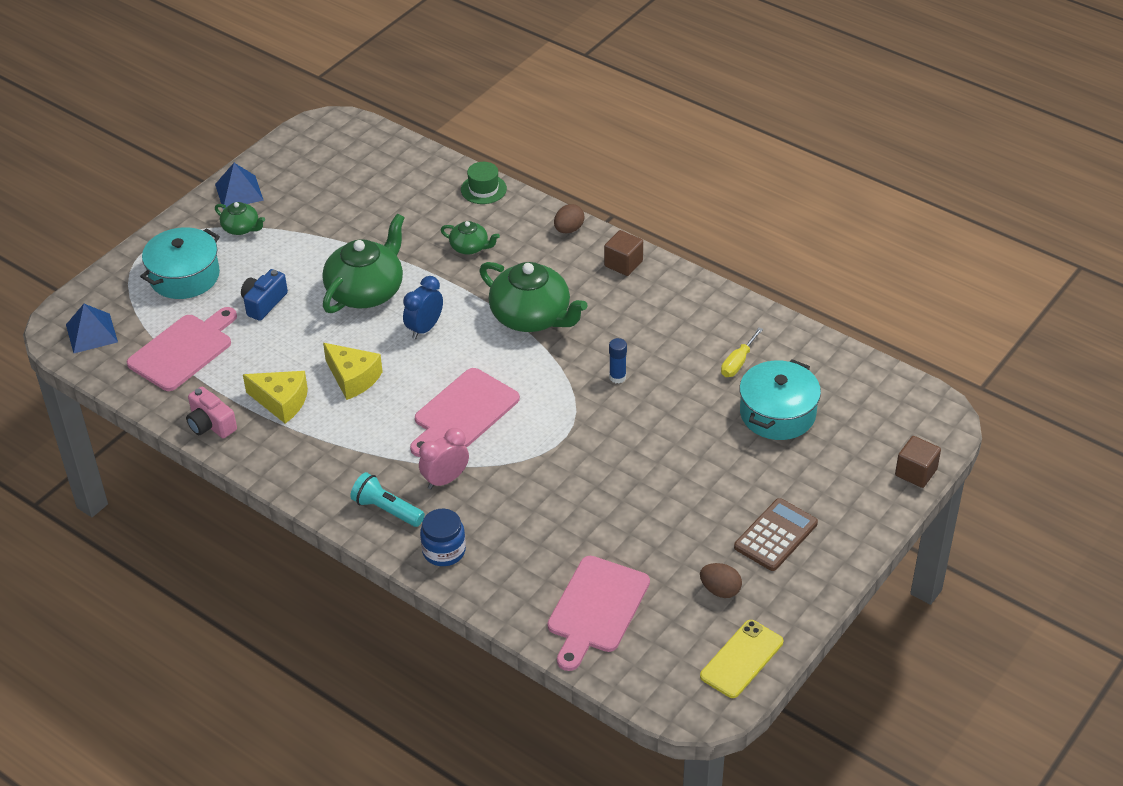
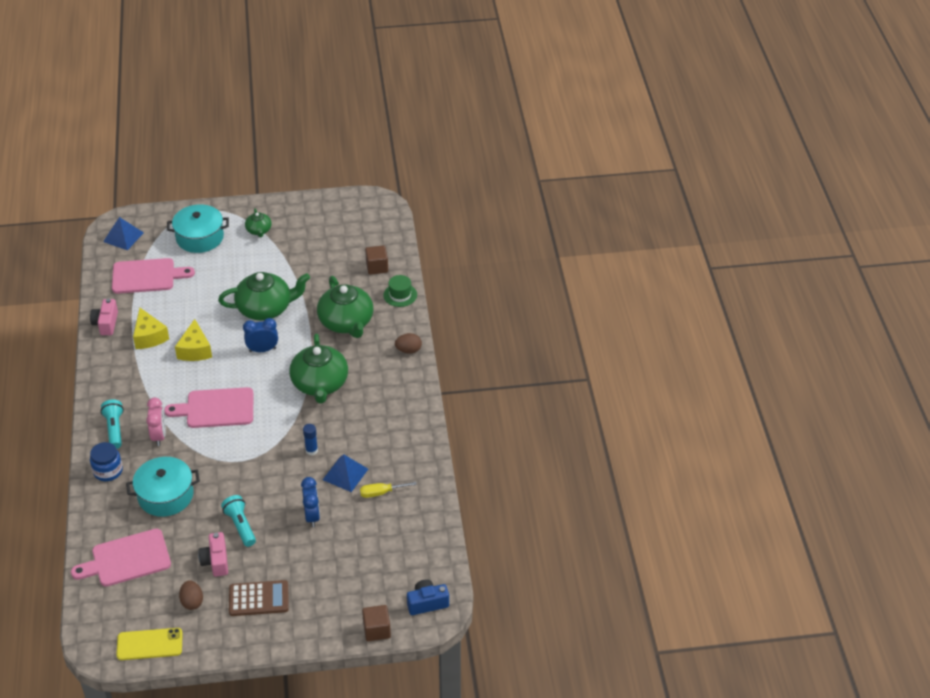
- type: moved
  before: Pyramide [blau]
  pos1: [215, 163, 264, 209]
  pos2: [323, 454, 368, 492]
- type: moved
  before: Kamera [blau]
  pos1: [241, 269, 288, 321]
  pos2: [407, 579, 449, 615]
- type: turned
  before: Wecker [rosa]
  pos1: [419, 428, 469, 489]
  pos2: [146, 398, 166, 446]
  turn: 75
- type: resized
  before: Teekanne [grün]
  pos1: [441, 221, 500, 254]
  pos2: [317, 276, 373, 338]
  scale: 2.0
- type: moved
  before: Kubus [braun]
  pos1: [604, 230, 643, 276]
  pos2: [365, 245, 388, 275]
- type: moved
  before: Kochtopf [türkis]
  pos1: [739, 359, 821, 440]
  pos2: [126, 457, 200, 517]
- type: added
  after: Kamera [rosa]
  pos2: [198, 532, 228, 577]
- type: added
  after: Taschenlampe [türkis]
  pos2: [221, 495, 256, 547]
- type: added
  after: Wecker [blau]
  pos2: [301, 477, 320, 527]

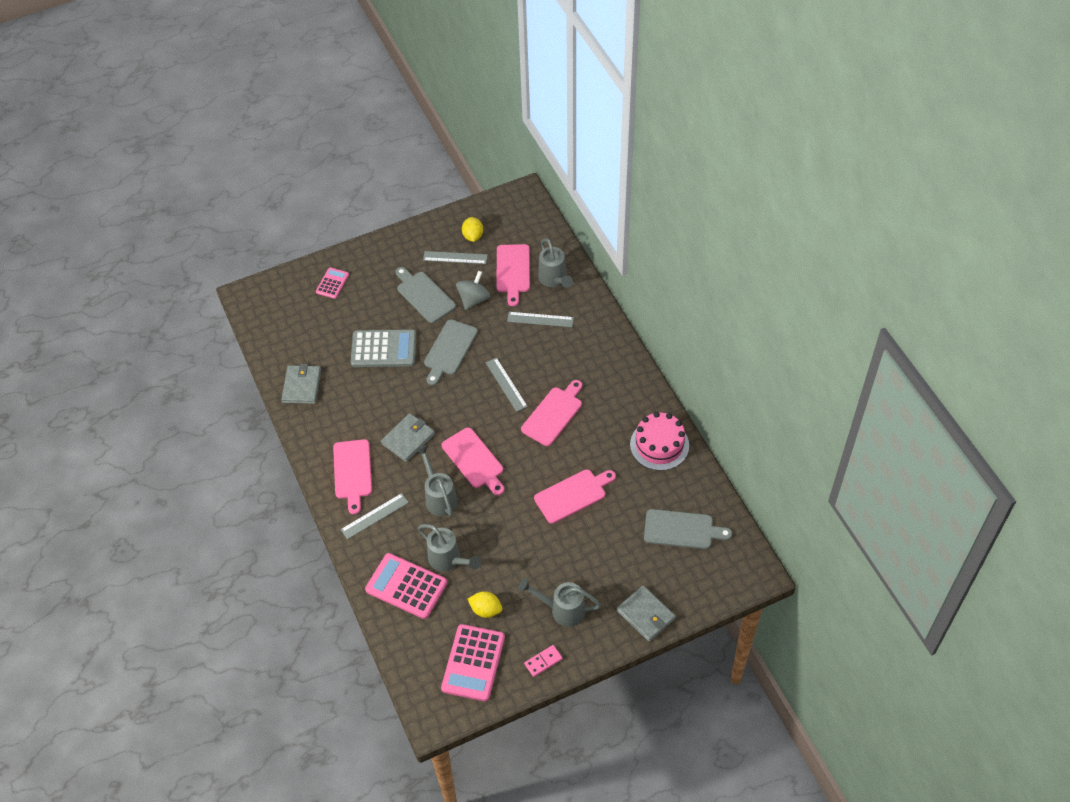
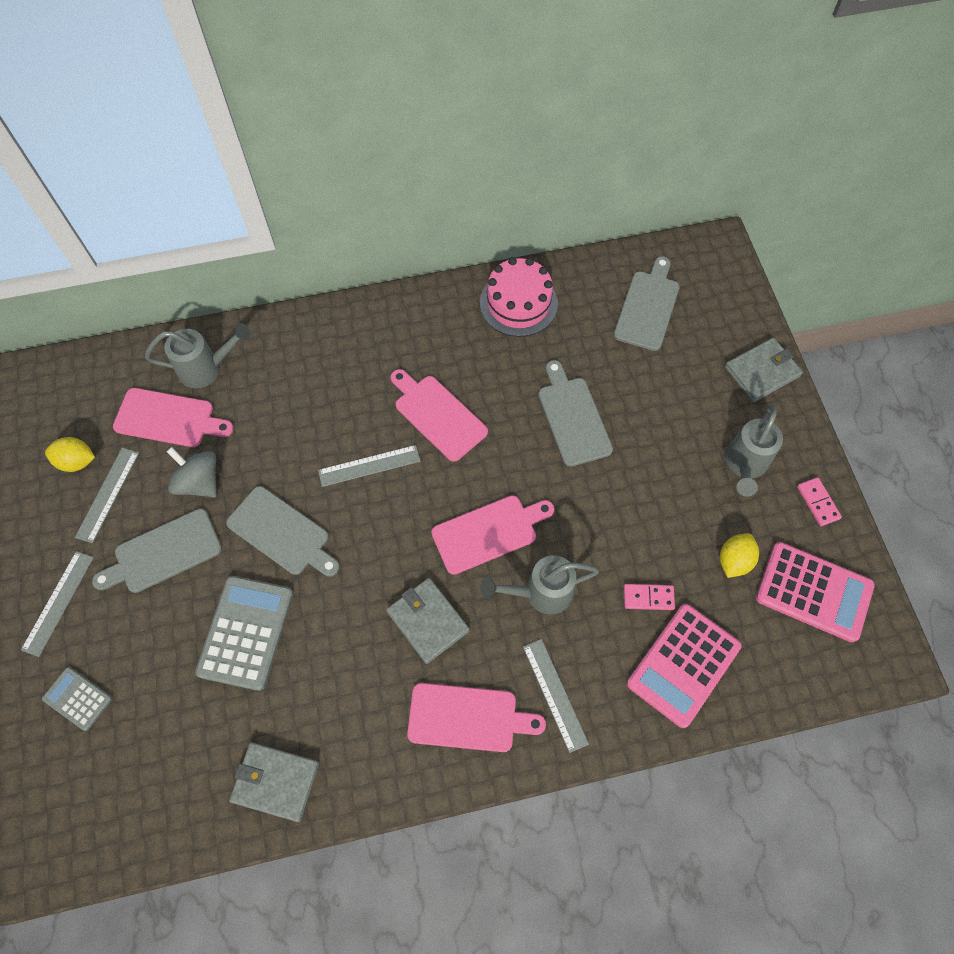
- type: recoloured
  before: Taschenrechner [rosa]
  after: Taschenrechner [grau]
  pos1: [316, 267, 349, 299]
  pos2: [42, 667, 112, 731]
- type: replaced
  before: Gießkanne [grau]
  after: Dominostein [rosa]
  pos1: [418, 524, 481, 571]
  pos2: [624, 584, 675, 610]
- type: moved
  before: Lineal [grau]
  pos1: [507, 312, 574, 327]
  pos2: [21, 551, 94, 657]
- type: recoloured
  before: Schneidebrett [rosa]
  after: Schneidebrett [grau]
  pos1: [534, 469, 616, 524]
  pos2: [538, 360, 613, 467]

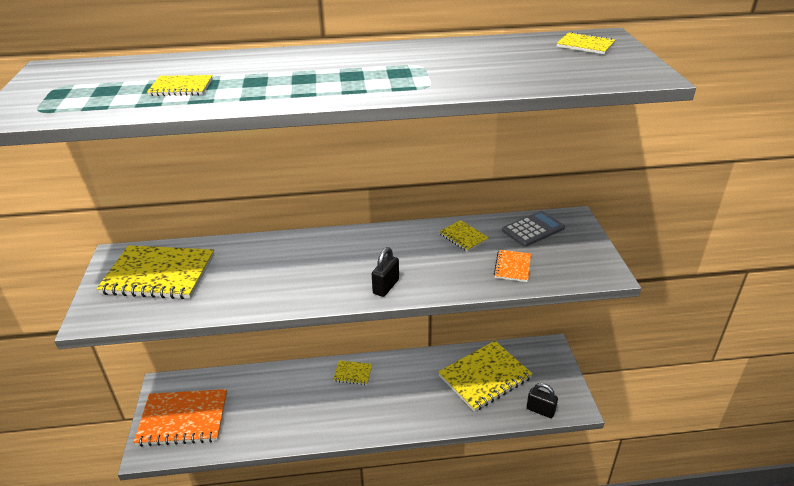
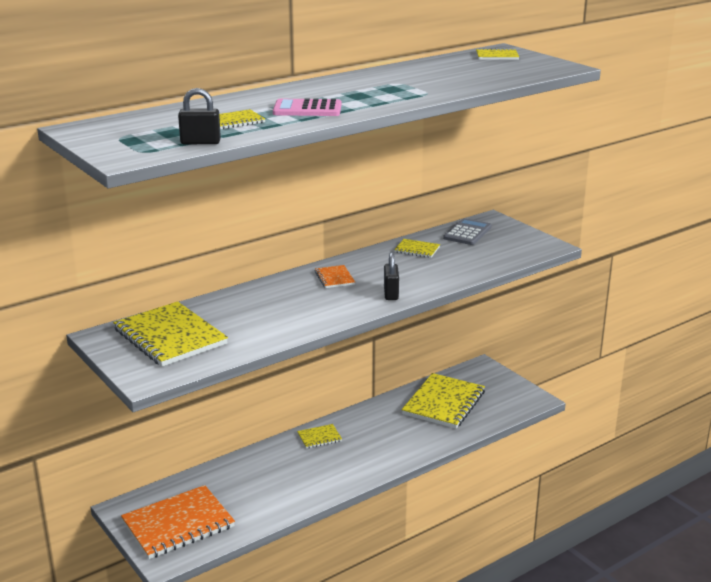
- type: turned
  before: Notizbuch [gelb]
  pos1: [96, 245, 214, 299]
  pos2: [113, 301, 228, 367]
  turn: 75
- type: moved
  before: Notizbuch [orange]
  pos1: [494, 250, 531, 282]
  pos2: [315, 265, 355, 288]
- type: moved
  before: Vorhängeschloss [schwarz]
  pos1: [527, 383, 558, 418]
  pos2: [178, 88, 221, 144]
- type: added
  after: Taschenrechner [rosa]
  pos2: [273, 98, 342, 116]

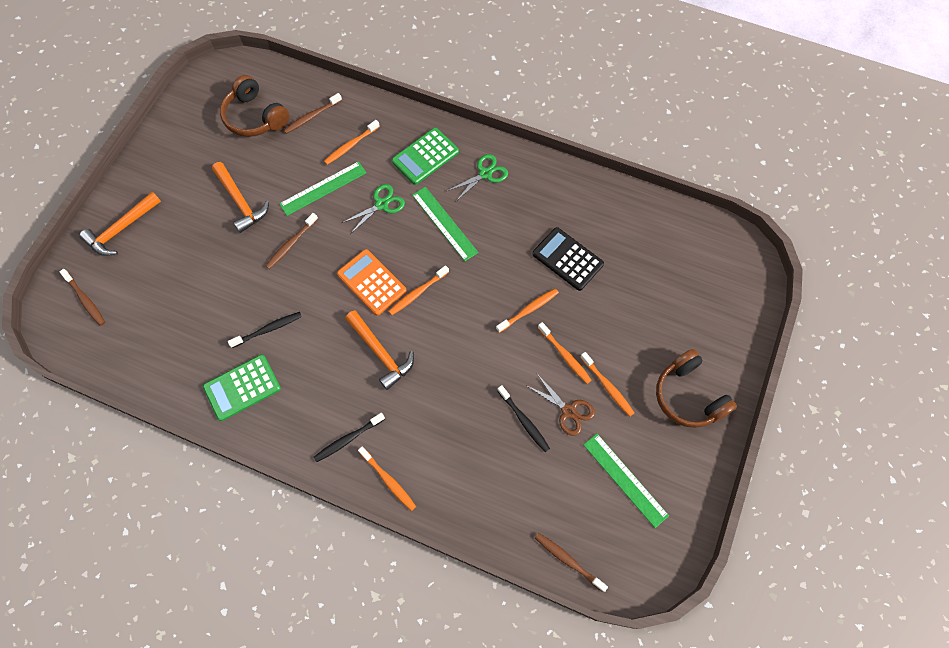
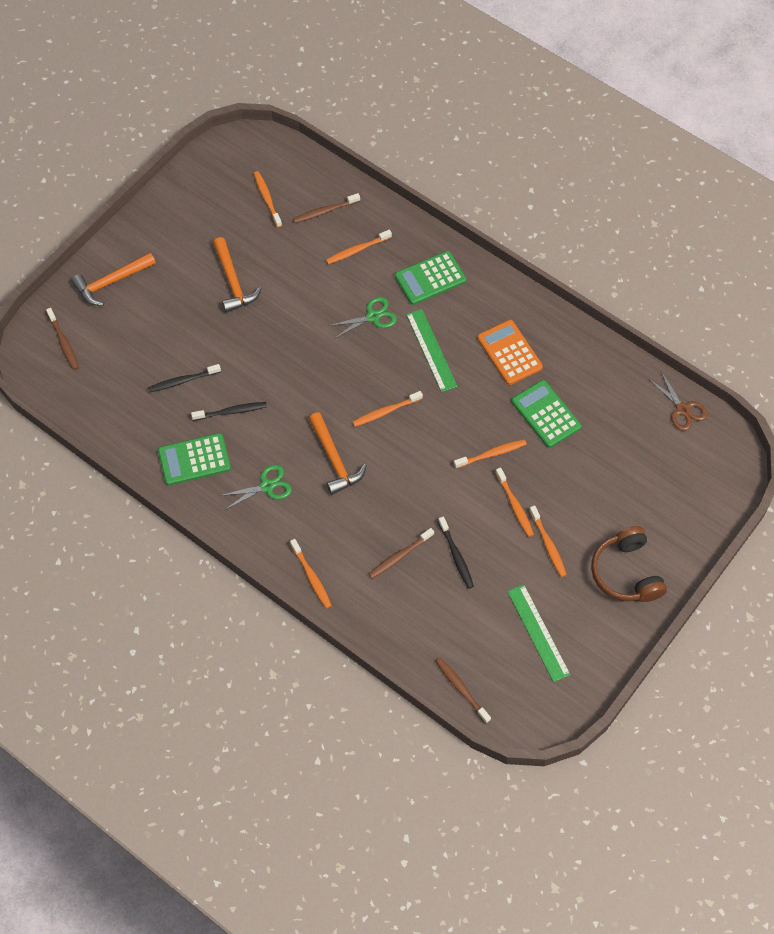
- type: replaced
  before: Kopfhörer [braun]
  after: Zahnbürste [orange]
  pos1: [220, 75, 289, 137]
  pos2: [253, 171, 282, 228]
- type: moved
  before: Zahnbürste [braun]
  pos1: [266, 213, 318, 269]
  pos2: [369, 528, 434, 579]
- type: removed
  before: Lineal [grün]
  pos1: [279, 161, 366, 216]
- type: moved
  before: Zahnbürste [schwarz]
  pos1: [314, 413, 385, 462]
  pos2: [148, 364, 221, 393]
- type: moved
  before: Taschenrechner [orange]
  pos1: [337, 249, 407, 316]
  pos2: [477, 320, 543, 385]
- type: moved
  before: Schere [grün]
  pos1: [447, 154, 508, 201]
  pos2: [219, 465, 292, 510]
- type: moved
  before: Schere [braun]
  pos1: [527, 374, 595, 436]
  pos2: [649, 371, 707, 431]
- type: recoloured
  before: Taschenrechner [schwarz]
  after: Taschenrechner [grün]
  pos1: [532, 227, 604, 291]
  pos2: [512, 380, 581, 448]

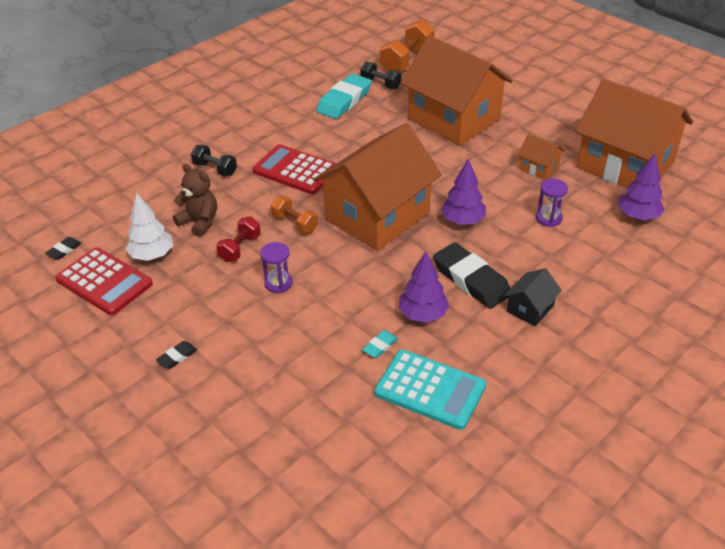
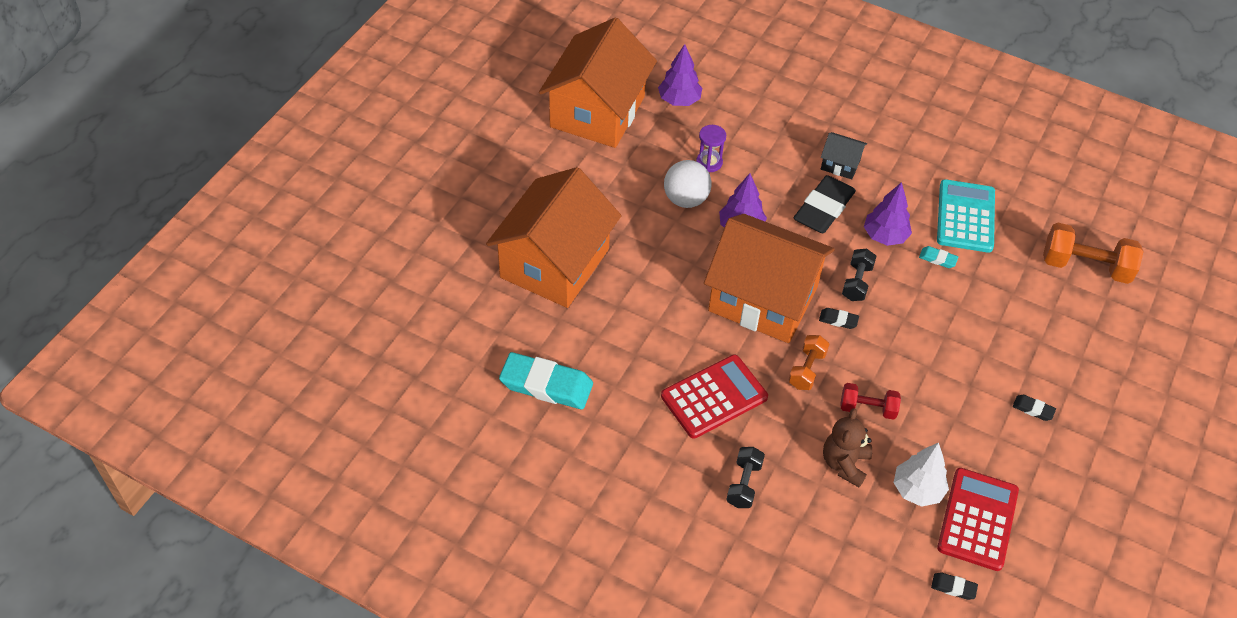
- type: turned
  before: Taschenrechner [rot]
  pos1: [252, 144, 336, 194]
  pos2: [661, 355, 768, 439]
  turn: -135
- type: removed
  before: Sanduhr [lila]
  pos1: [260, 242, 293, 293]
- type: moved
  before: Hantel [schwarz]
  pos1: [360, 61, 401, 89]
  pos2: [842, 249, 876, 301]
- type: moved
  before: Hantel [orange]
  pos1: [380, 19, 435, 72]
  pos2: [1043, 223, 1144, 284]
- type: removed
  before: Haus [orange]
  pos1: [517, 134, 565, 180]
- type: added
  after: Ball [weiß]
  pos2: [664, 160, 712, 208]
- type: added
  after: Radiergummi [schwarz]
  pos2: [819, 308, 859, 329]

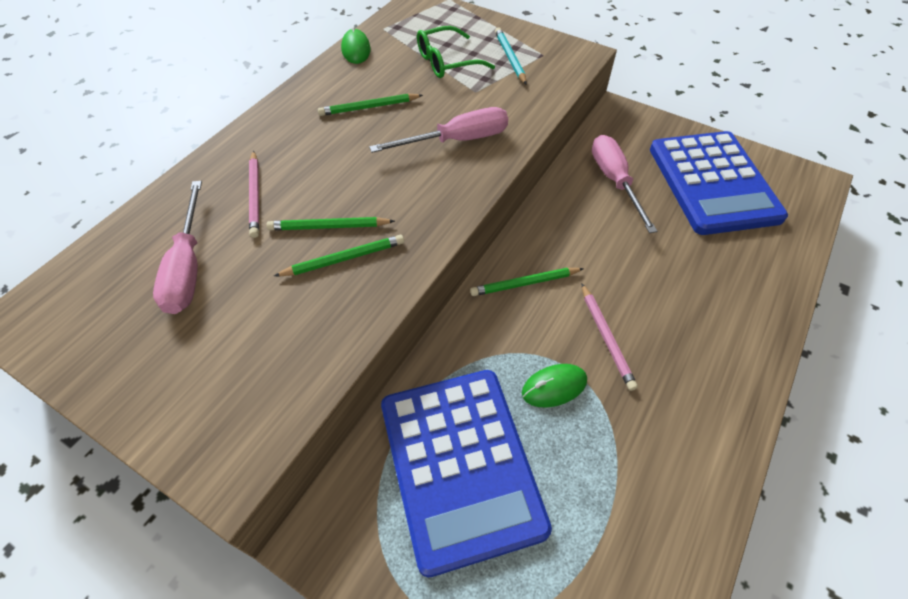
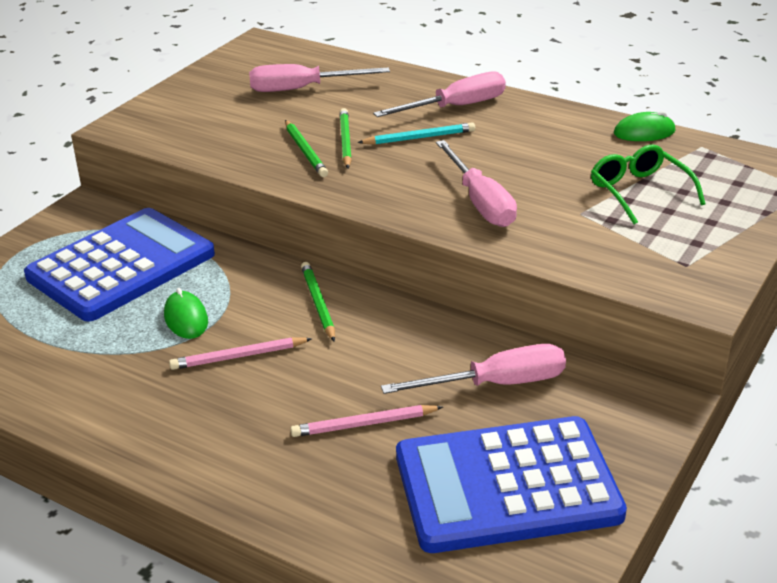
- type: moved
  before: Bleistift [rosa]
  pos1: [249, 150, 259, 238]
  pos2: [290, 405, 443, 437]
- type: removed
  before: Bleistift [grün]
  pos1: [318, 94, 423, 116]
- type: turned
  before: Taschenrechner [blau]
  pos1: [381, 370, 552, 577]
  pos2: [24, 208, 215, 322]
  turn: 150
- type: moved
  before: Bleistift [türkis]
  pos1: [495, 27, 527, 85]
  pos2: [357, 122, 475, 145]
- type: added
  after: Schraubenzieher [rosa]
  pos2: [373, 72, 506, 117]

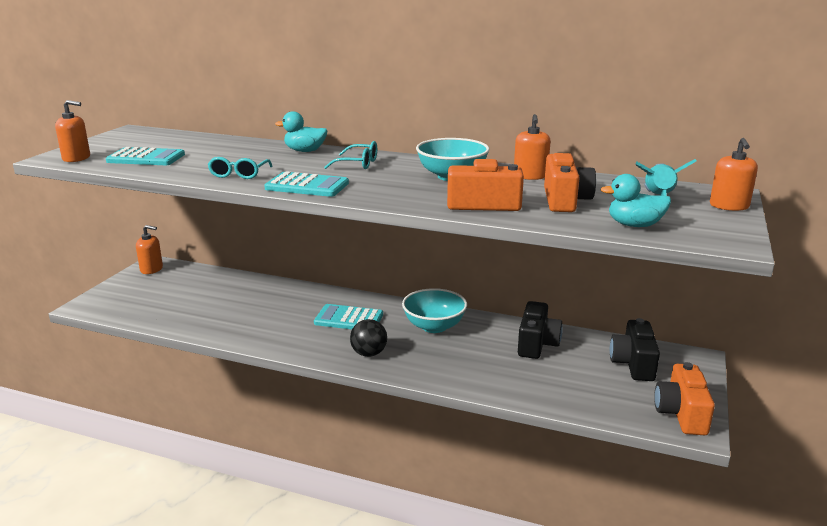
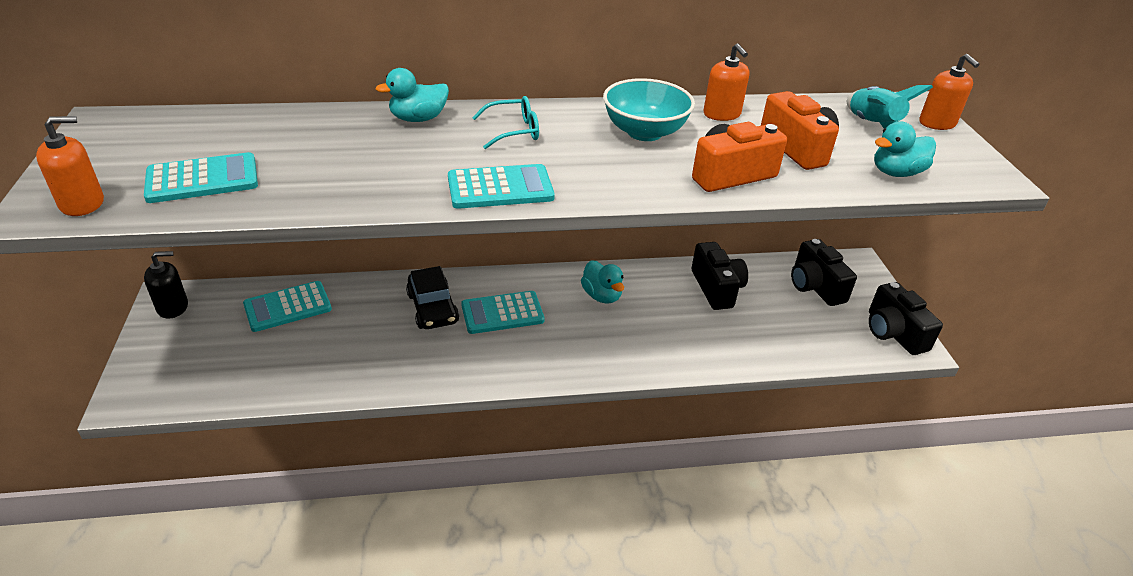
- type: recoloured
  before: Seifenspender [orange]
  after: Seifenspender [schwarz]
  pos1: [136, 225, 163, 274]
  pos2: [144, 251, 188, 319]
- type: removed
  before: Brille [türkis]
  pos1: [208, 157, 272, 179]
- type: removed
  before: Ball [schwarz]
  pos1: [350, 319, 387, 357]
- type: replaced
  before: Schüssel [türkis]
  after: Ente [türkis]
  pos1: [402, 288, 467, 333]
  pos2: [581, 260, 624, 304]
- type: recoloured
  before: Kamera [orange]
  after: Kamera [schwarz]
  pos1: [654, 362, 715, 435]
  pos2: [869, 282, 943, 355]
- type: added
  after: Taschenrechner [türkis]
  pos2: [243, 281, 332, 332]
- type: added
  after: Auto [schwarz]
  pos2: [406, 266, 459, 329]

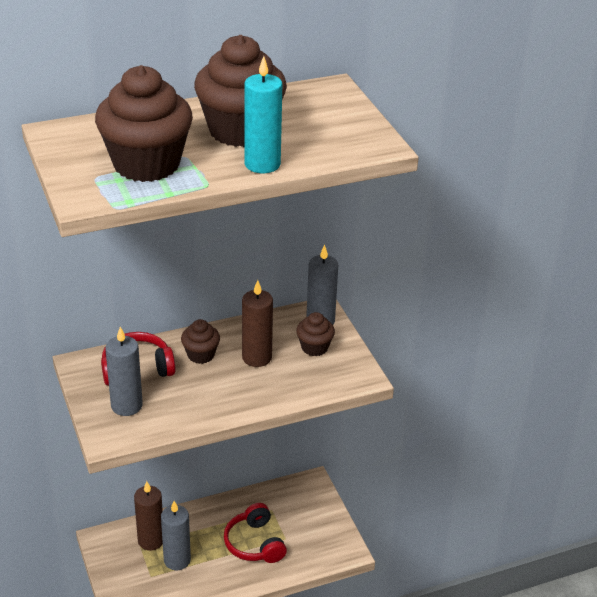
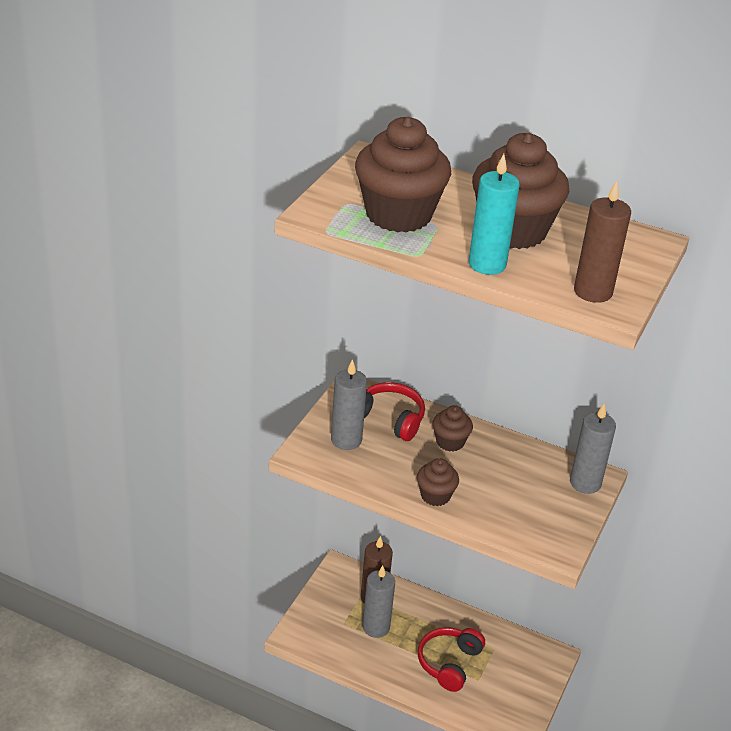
- type: moved
  before: Kerze [braun]
  pos1: [242, 280, 273, 367]
  pos2: [574, 181, 631, 303]
- type: moved
  before: Muffin [braun]
  pos1: [296, 312, 335, 356]
  pos2: [417, 458, 459, 506]

